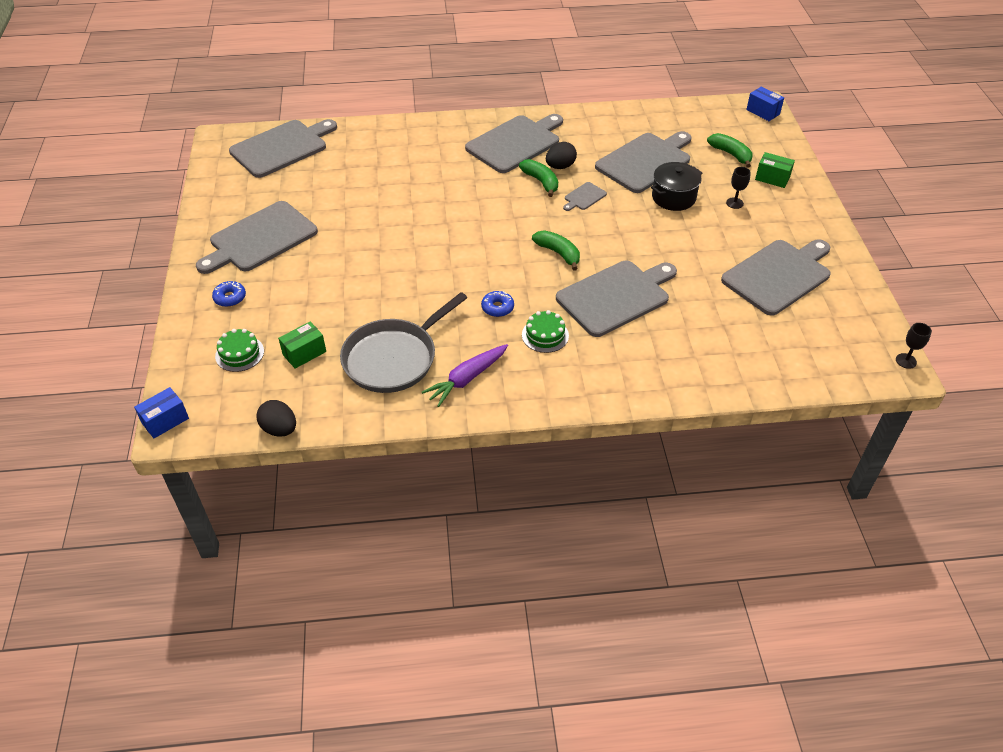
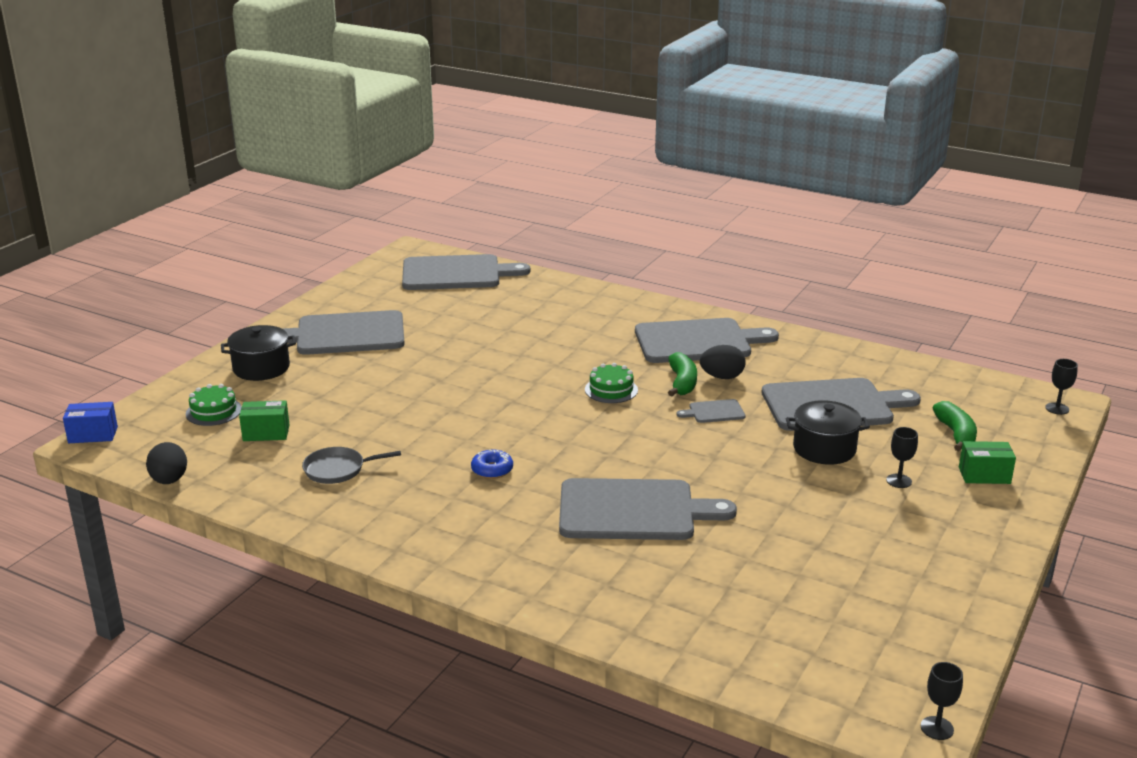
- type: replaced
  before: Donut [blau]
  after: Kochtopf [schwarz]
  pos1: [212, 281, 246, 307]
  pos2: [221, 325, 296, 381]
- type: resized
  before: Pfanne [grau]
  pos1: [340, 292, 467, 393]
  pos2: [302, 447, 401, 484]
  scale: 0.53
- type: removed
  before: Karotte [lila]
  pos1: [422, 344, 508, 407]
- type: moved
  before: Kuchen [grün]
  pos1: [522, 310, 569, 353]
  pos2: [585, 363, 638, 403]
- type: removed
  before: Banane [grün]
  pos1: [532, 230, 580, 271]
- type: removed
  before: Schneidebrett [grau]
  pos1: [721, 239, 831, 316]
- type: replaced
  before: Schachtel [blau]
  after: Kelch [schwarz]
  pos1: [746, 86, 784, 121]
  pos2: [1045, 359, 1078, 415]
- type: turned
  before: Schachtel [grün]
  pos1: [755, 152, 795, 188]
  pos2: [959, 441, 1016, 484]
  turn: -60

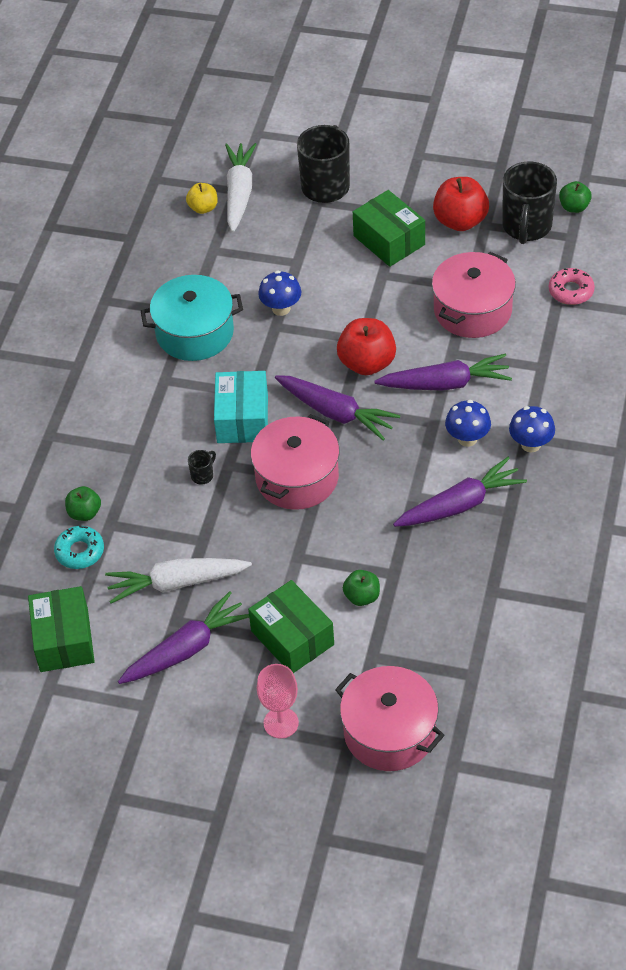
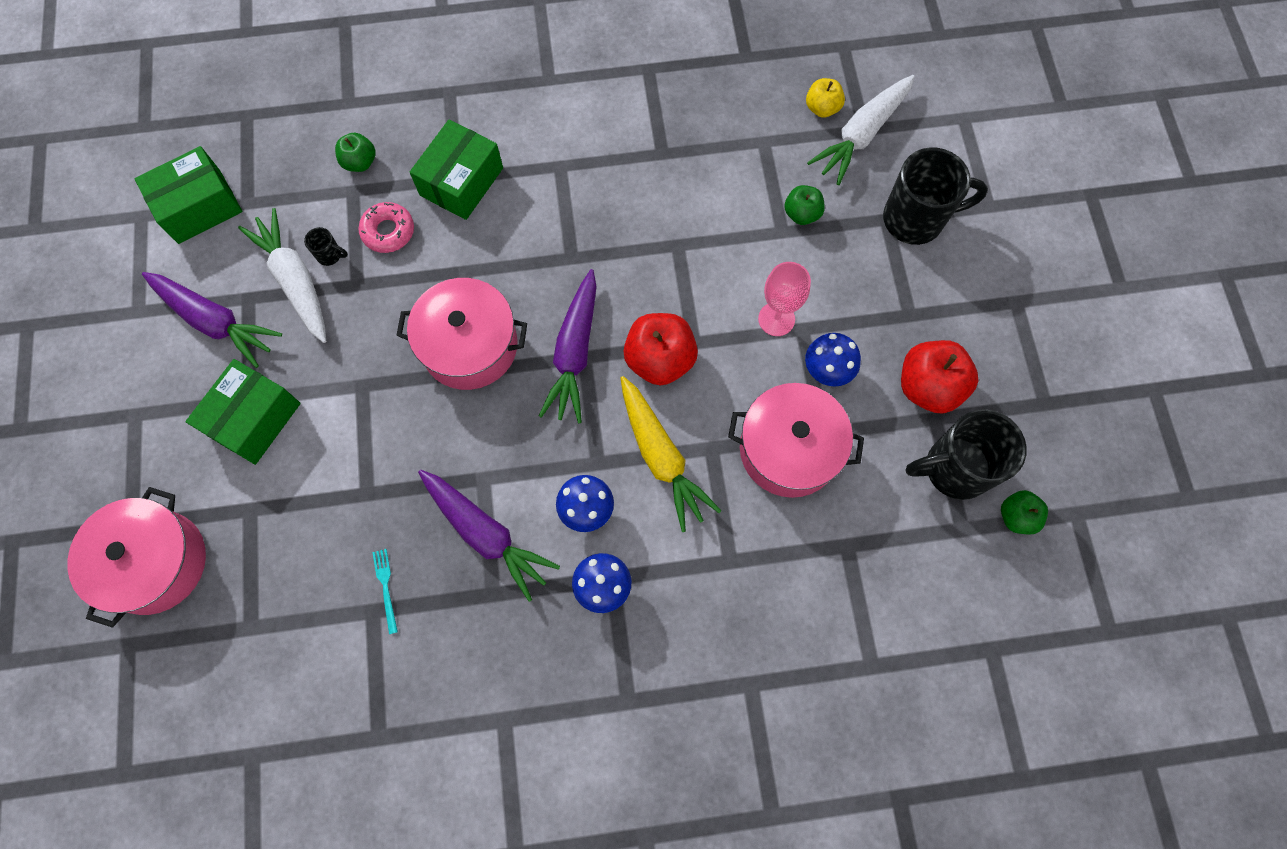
- type: removed
  before: Donut [türkis]
  pos1: [54, 526, 104, 569]
- type: removed
  before: Kochtopf [türkis]
  pos1: [141, 275, 243, 361]
- type: moved
  before: Tasse [schwarz]
  pos1: [188, 450, 216, 485]
  pos2: [304, 227, 348, 266]
- type: removed
  before: Schachtel [türkis]
  pos1: [214, 371, 268, 443]
- type: turned
  before: Karotte [weiß]
  pos1: [225, 143, 257, 232]
  pos2: [807, 75, 915, 185]
  turn: 150
- type: moved
  before: Kelch [rosa]
  pos1: [257, 664, 299, 739]
  pos2: [758, 262, 811, 336]
- type: moved
  before: Pilz [blau]
  pos1: [258, 270, 301, 316]
  pos2: [805, 333, 861, 387]
- type: moved
  before: Apfel [grün]
  pos1: [343, 570, 380, 606]
  pos2: [784, 185, 825, 225]
- type: moved
  before: Schachtel [grün]
  pos1: [353, 190, 425, 267]
  pos2: [410, 119, 503, 220]
- type: recoloured
  before: Karotte [lila]
  after: Karotte [gelb]
  pos1: [374, 354, 512, 391]
  pos2: [620, 376, 721, 532]
- type: moved
  before: Donut [rosa]
  pos1: [549, 268, 595, 305]
  pos2: [358, 202, 414, 253]
- type: added
  after: Gabel [türkis]
  pos2: [372, 549, 398, 634]

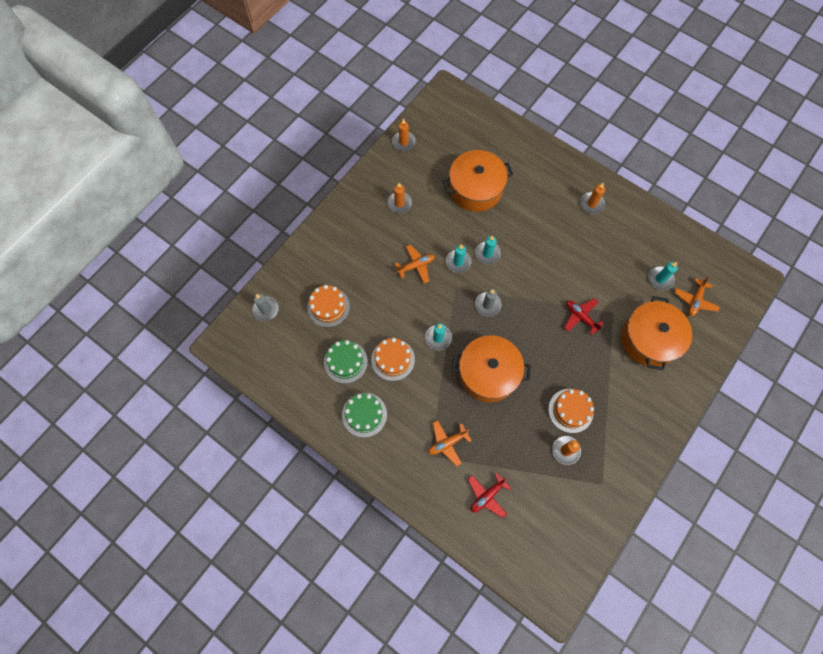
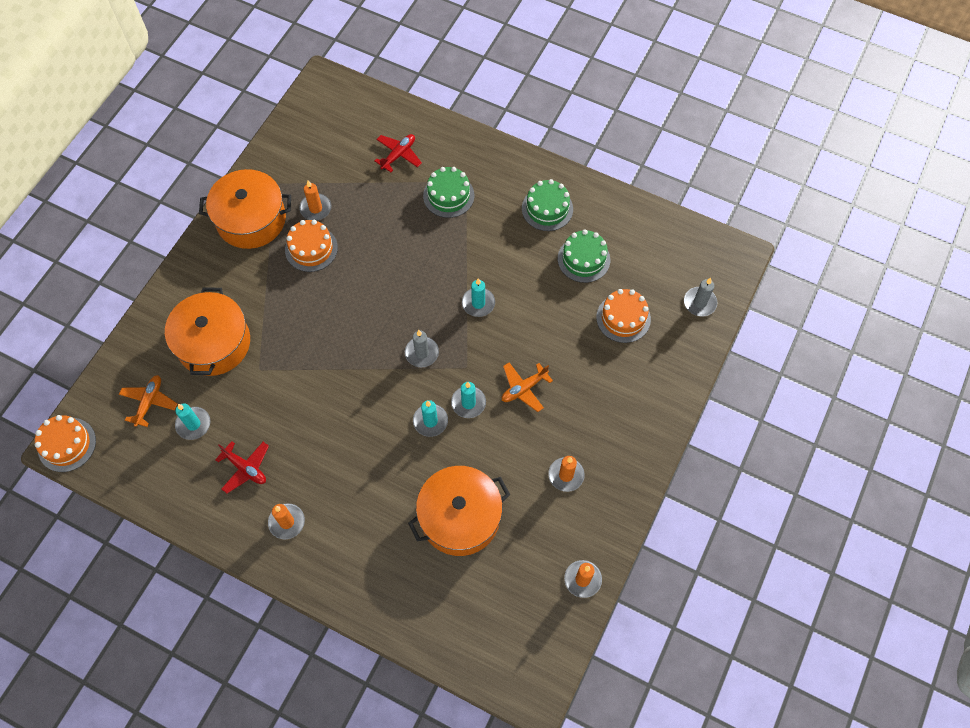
- type: moved
  before: Kuchen [orange]
  pos1: [371, 338, 415, 381]
  pos2: [35, 415, 96, 472]
- type: replaced
  before: Flugzeug [orange]
  after: Kuchen [grün]
  pos1: [428, 420, 472, 467]
  pos2: [423, 167, 474, 218]
- type: moved
  before: Kochtopf [orange]
  pos1: [452, 335, 531, 402]
  pos2: [199, 169, 291, 249]
- type: moved
  before: Flugzeug [rot]
  pos1: [564, 298, 604, 335]
  pos2: [215, 441, 269, 494]

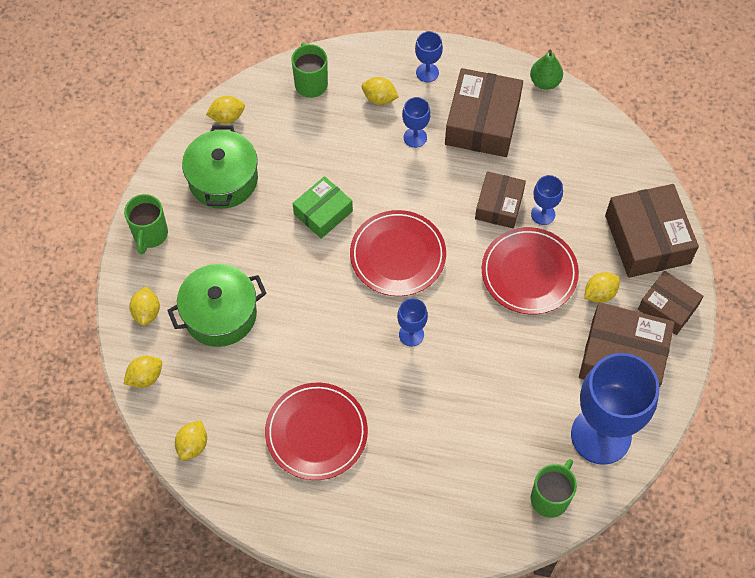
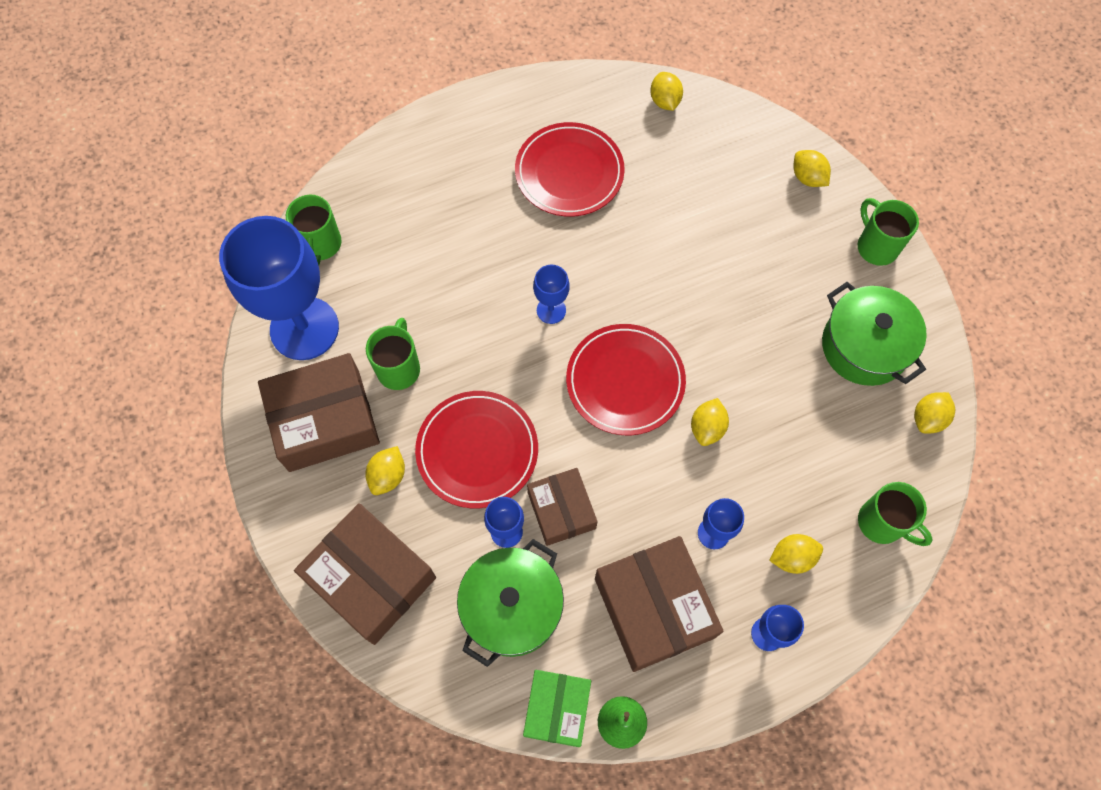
- type: moved
  before: Zitrone [gelb]
  pos1: [124, 356, 162, 388]
  pos2: [691, 398, 729, 446]
- type: moved
  before: Kochtopf [grün]
  pos1: [167, 264, 267, 347]
  pos2: [457, 539, 564, 667]
- type: moved
  before: Schachtel [grün]
  pos1: [293, 176, 353, 239]
  pos2: [523, 670, 591, 747]
- type: removed
  before: Schachtel [braun]
  pos1: [638, 271, 703, 335]
- type: added
  after: Tasse [grün]
  pos2: [366, 318, 420, 390]

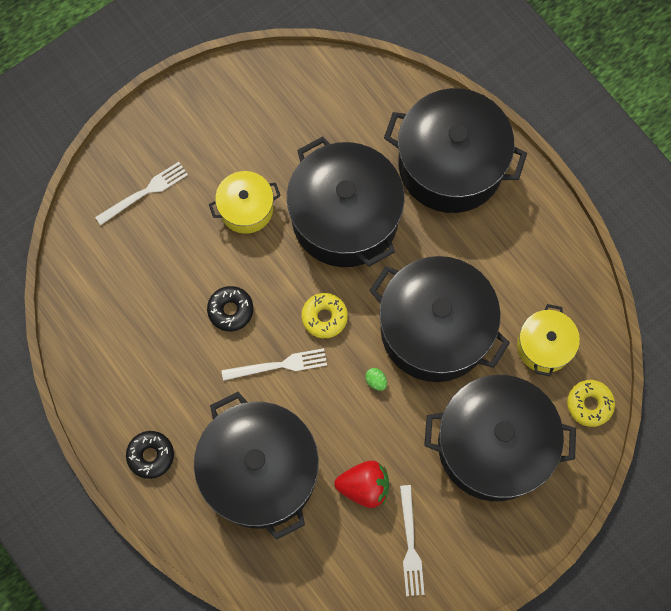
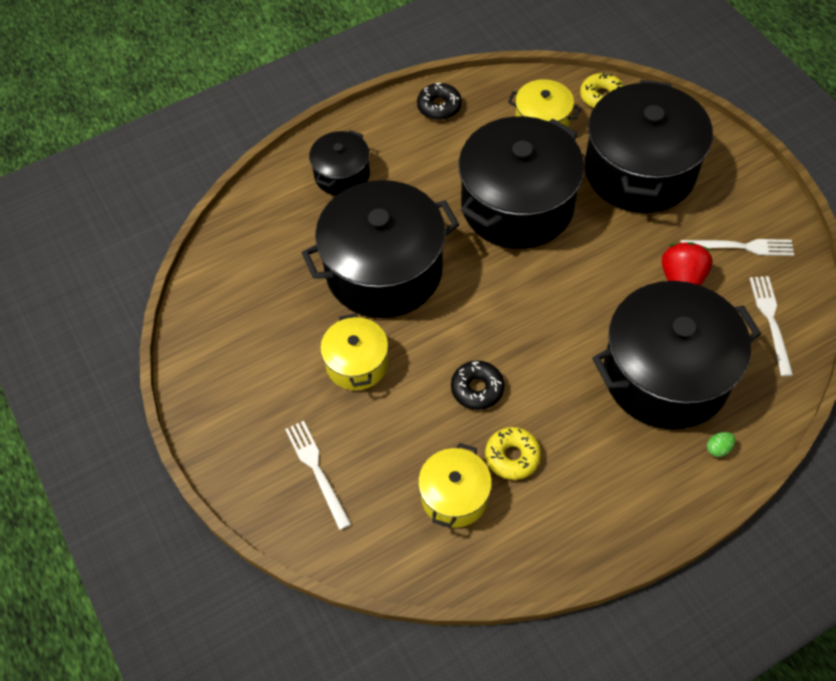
- type: moved
  before: Donut [schwarz]
  pos1: [126, 431, 174, 479]
  pos2: [417, 83, 462, 120]
- type: moved
  before: Gabel [weiß]
  pos1: [222, 348, 327, 381]
  pos2: [749, 276, 793, 377]
- type: moved
  before: Donut [gelb]
  pos1: [301, 293, 348, 338]
  pos2: [485, 427, 541, 480]
- type: moved
  before: Ei [grün]
  pos1: [365, 368, 387, 391]
  pos2: [707, 432, 736, 457]
- type: resized
  before: Kochtopf [schwarz]
  pos1: [384, 88, 527, 213]
  pos2: [309, 130, 370, 196]
  scale: 0.51
- type: added
  after: Kochtopf [gelb]
  pos2: [418, 443, 492, 528]

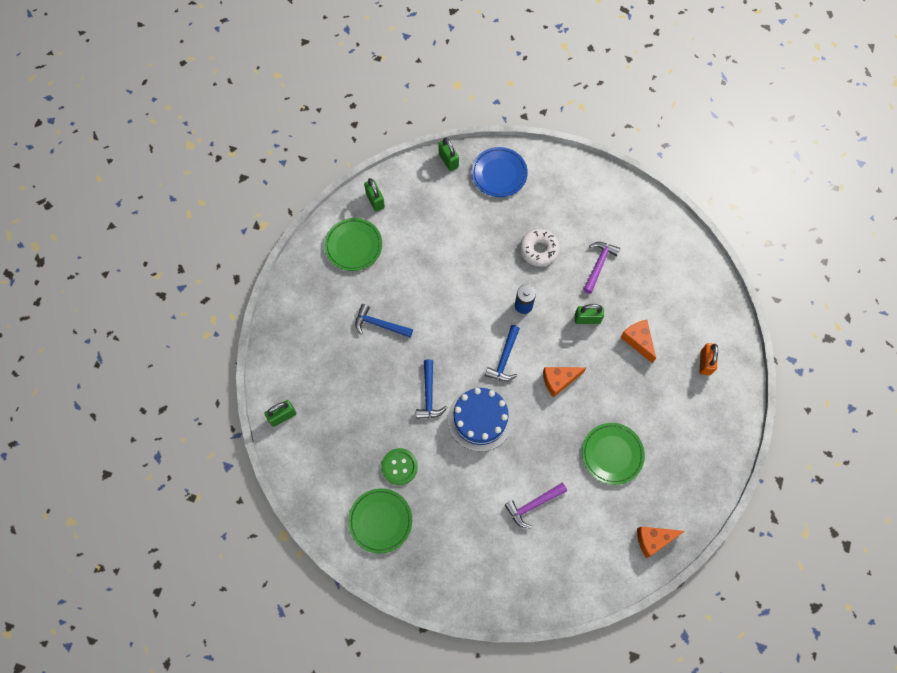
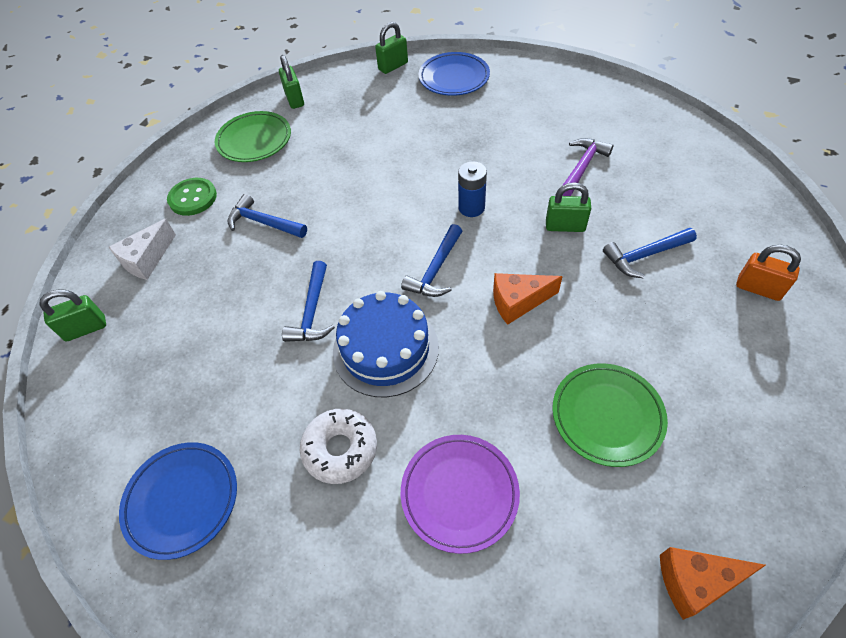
- type: recoloured
  before: Teller [grün]
  after: Teller [blau]
  pos1: [348, 488, 412, 554]
  pos2: [119, 442, 237, 560]
- type: moved
  before: Knopf [grün]
  pos1: [381, 448, 418, 485]
  pos2: [167, 178, 217, 216]
- type: turned
  before: Vorhängeschloss [grün]
  pos1: [438, 138, 459, 171]
  pos2: [375, 22, 408, 74]
  turn: 75
- type: replaced
  before: Hammer [lila]
  after: Teller [lila]
  pos1: [505, 483, 567, 528]
  pos2: [401, 435, 520, 554]
- type: moved
  before: Donut [weiß]
  pos1: [520, 229, 560, 267]
  pos2: [300, 409, 377, 484]
- type: replaced
  before: Käse [orange]
  after: Hammer [blau]
  pos1: [620, 320, 656, 363]
  pos2: [603, 228, 697, 278]
- type: turned
  before: Vorhängeschloss [orange]
  pos1: [700, 343, 718, 375]
  pos2: [736, 245, 801, 301]
  turn: -75
- type: added
  after: Käse [weiß]
  pos2: [109, 219, 176, 280]

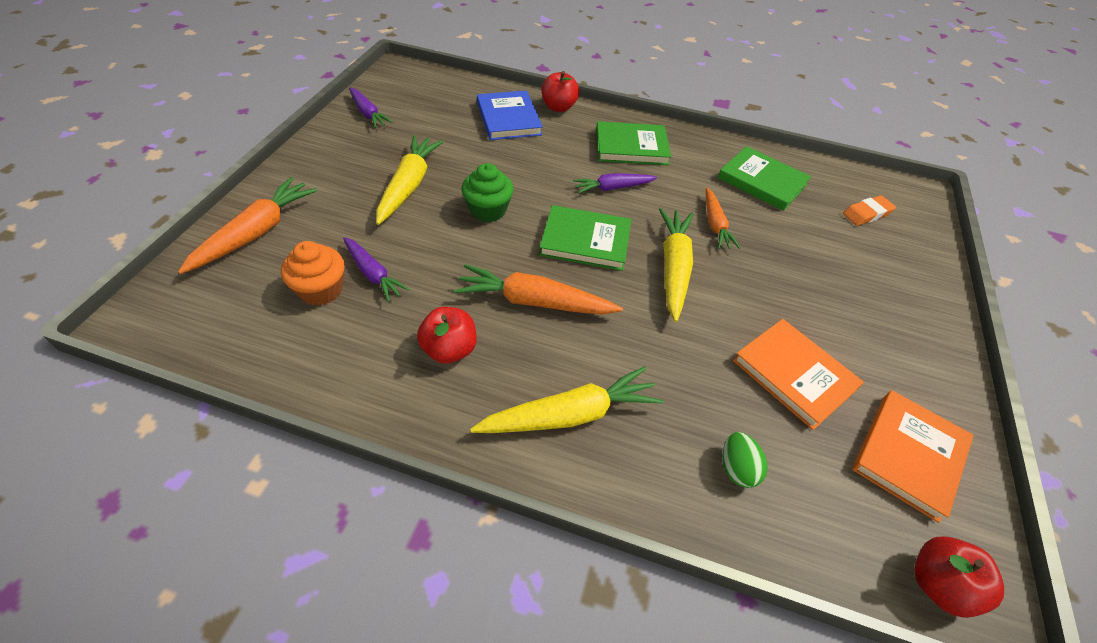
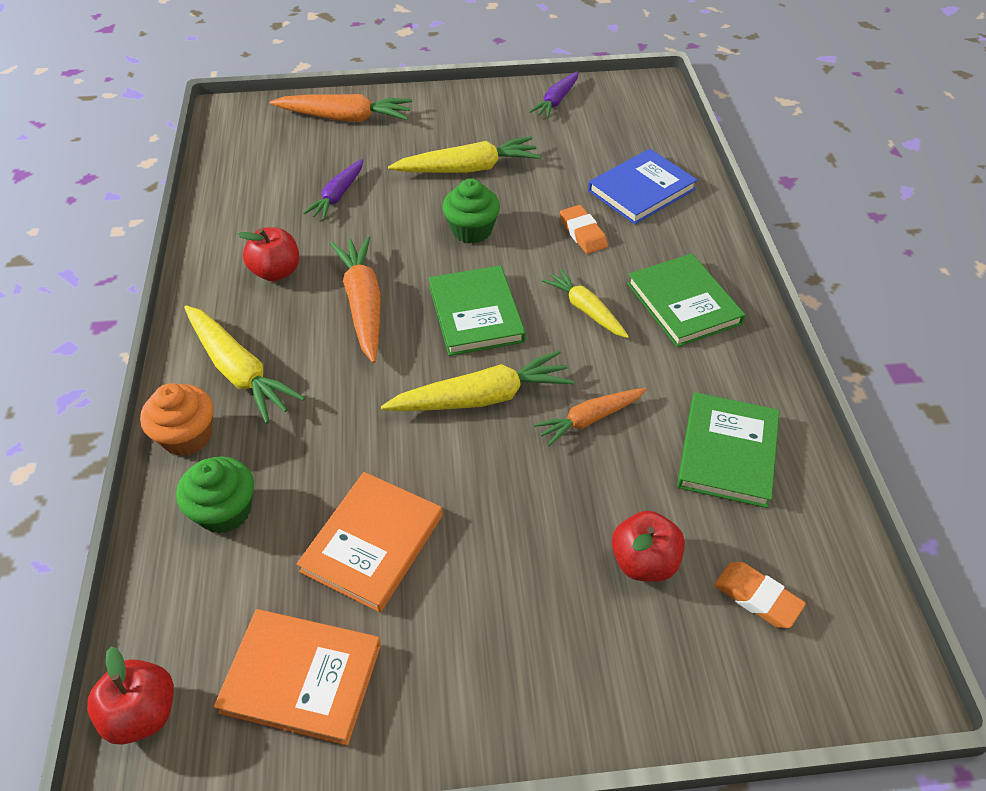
- type: moved
  before: Muffin [orange]
  pos1: [281, 241, 345, 306]
  pos2: [140, 383, 213, 456]
- type: moved
  before: Apfel [rot]
  pos1: [542, 71, 579, 112]
  pos2: [612, 511, 685, 582]
- type: recoloured
  before: Karotte [lila]
  after: Karotte [gelb]
  pos1: [573, 173, 657, 193]
  pos2: [542, 269, 629, 338]
- type: replaced
  before: Ei [grün]
  after: Muffin [grün]
  pos1: [722, 432, 768, 488]
  pos2: [176, 456, 254, 533]
- type: added
  after: Radiergummi [orange]
  pos2: [560, 205, 608, 254]

